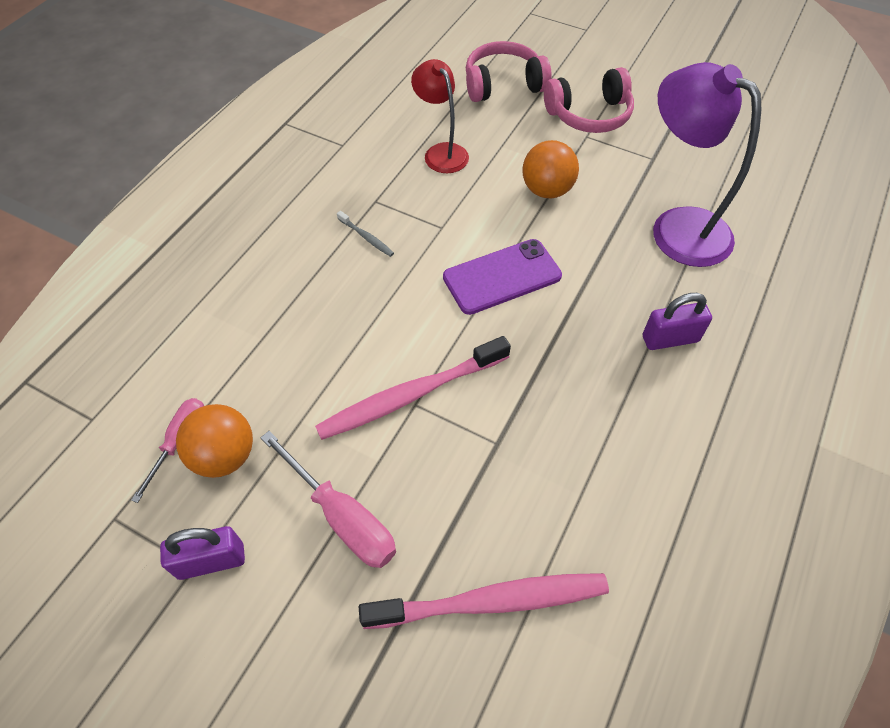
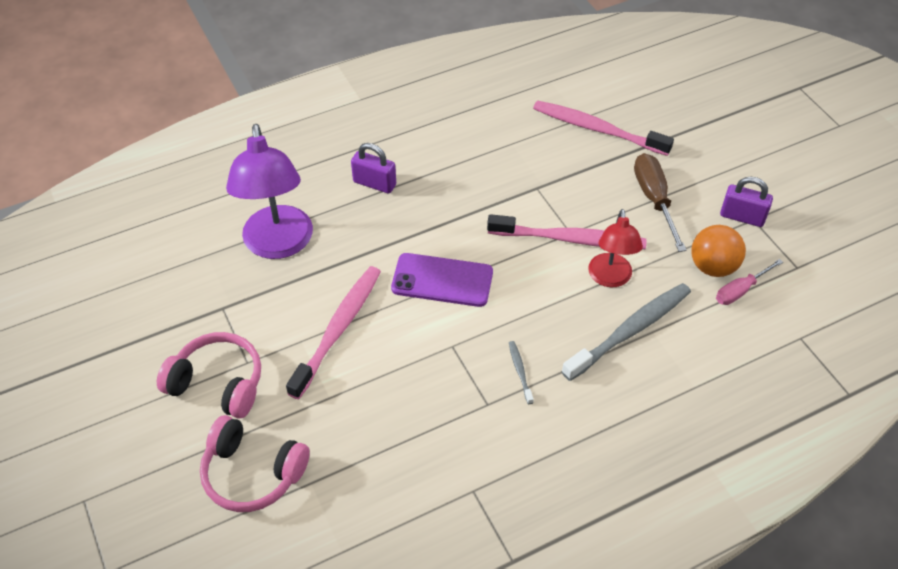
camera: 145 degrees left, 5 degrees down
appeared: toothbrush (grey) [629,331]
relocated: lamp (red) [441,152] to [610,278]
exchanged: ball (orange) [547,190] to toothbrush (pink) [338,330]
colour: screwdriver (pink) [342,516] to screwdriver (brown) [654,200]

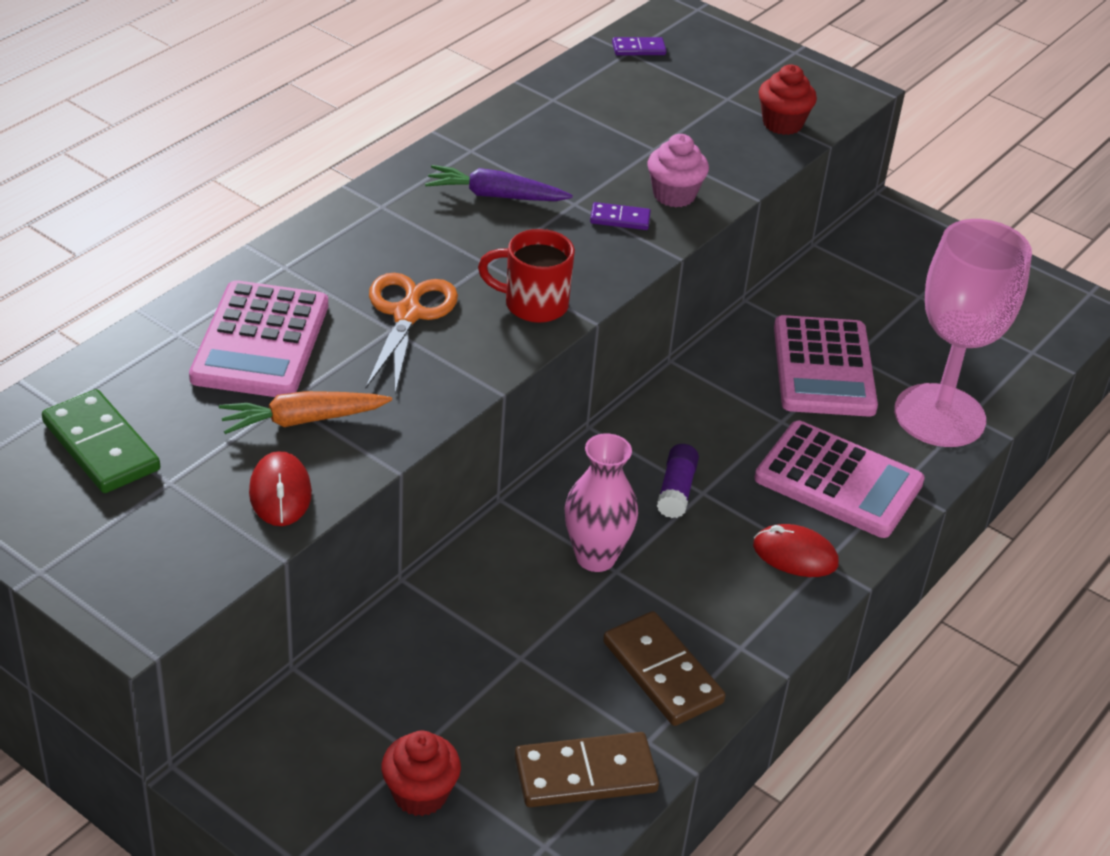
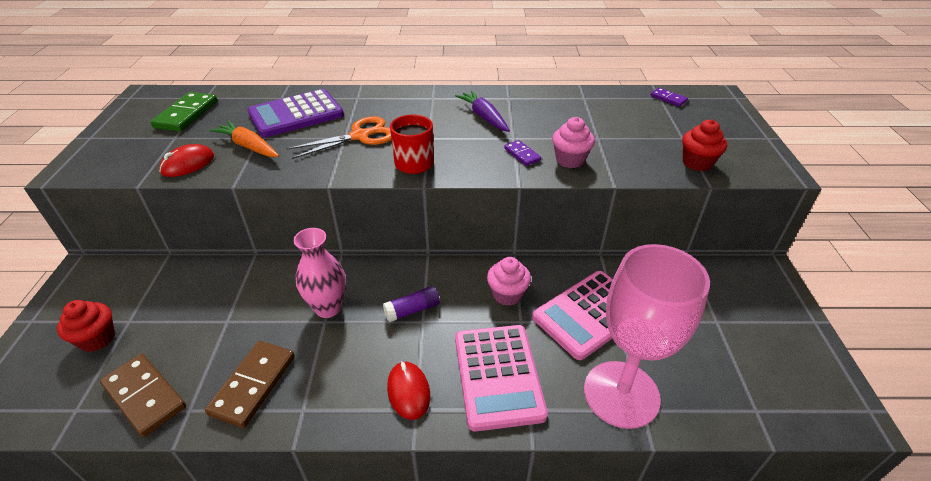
camera: 55 degrees right, 0 degrees up
appeared: cupcake (pink) [507,294]
colour: calculator (pink) [261,342] to calculator (purple) [296,114]

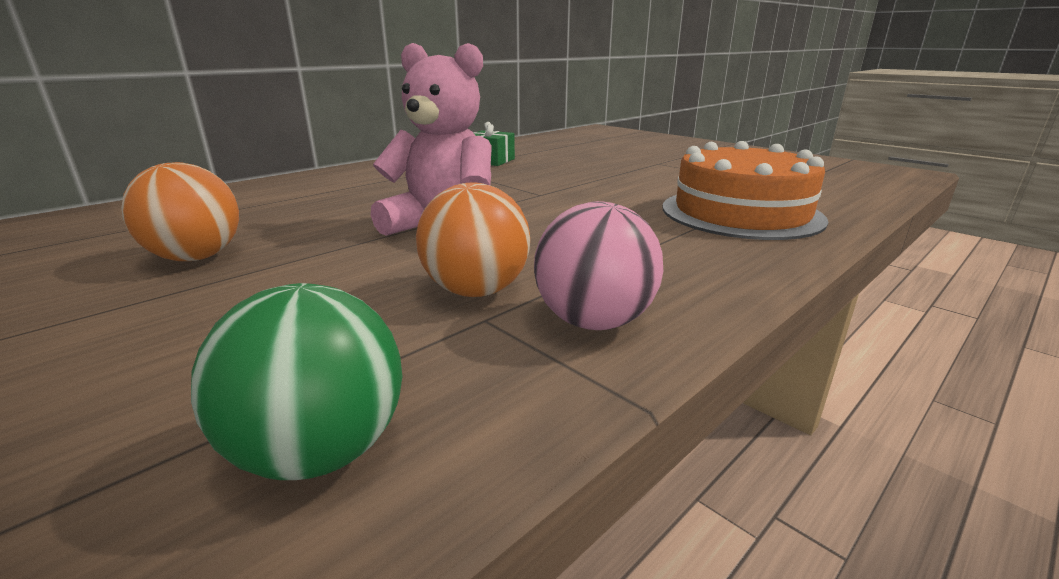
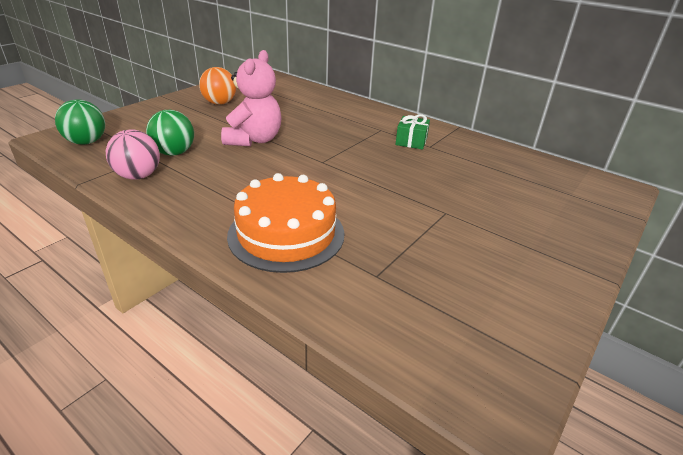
camera: 80 degrees right, 10 degrees up
colour: ball (orange) [476,291] to ball (green) [174,153]

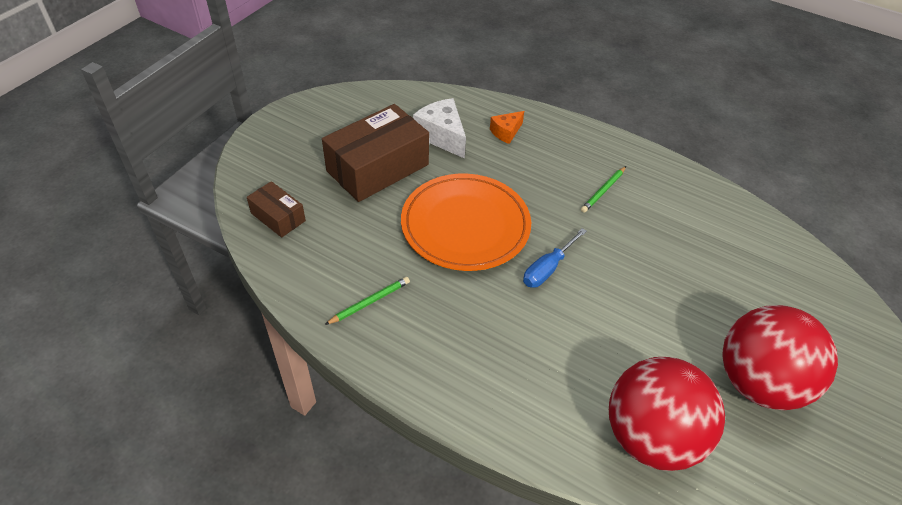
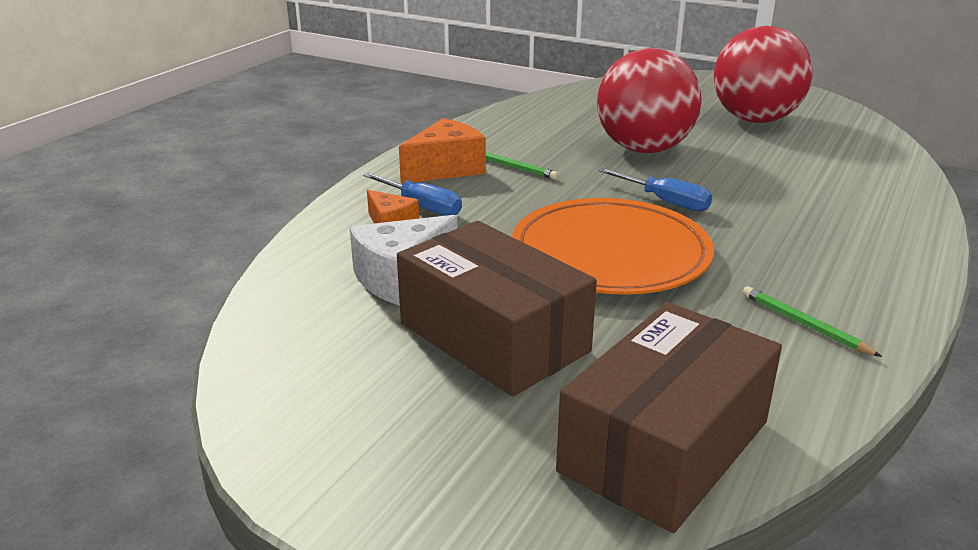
camera: 90 degrees left, 20 degrees down
appeared: cheese (orange) [446,169]; screwdriver (blue) [422,206]
relocated: ball (red) [650,436] to [644,149]
size: box (brown) [278,217] = [664,446] x1.95

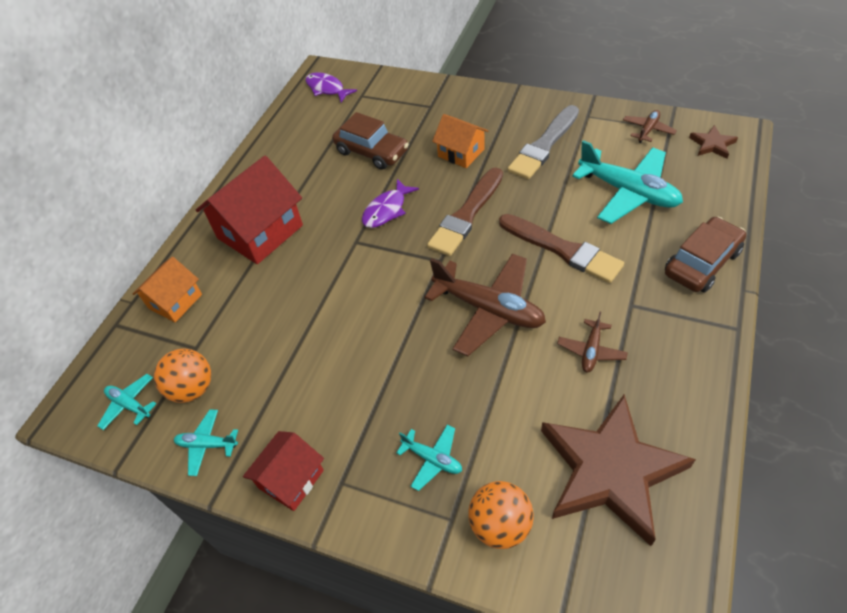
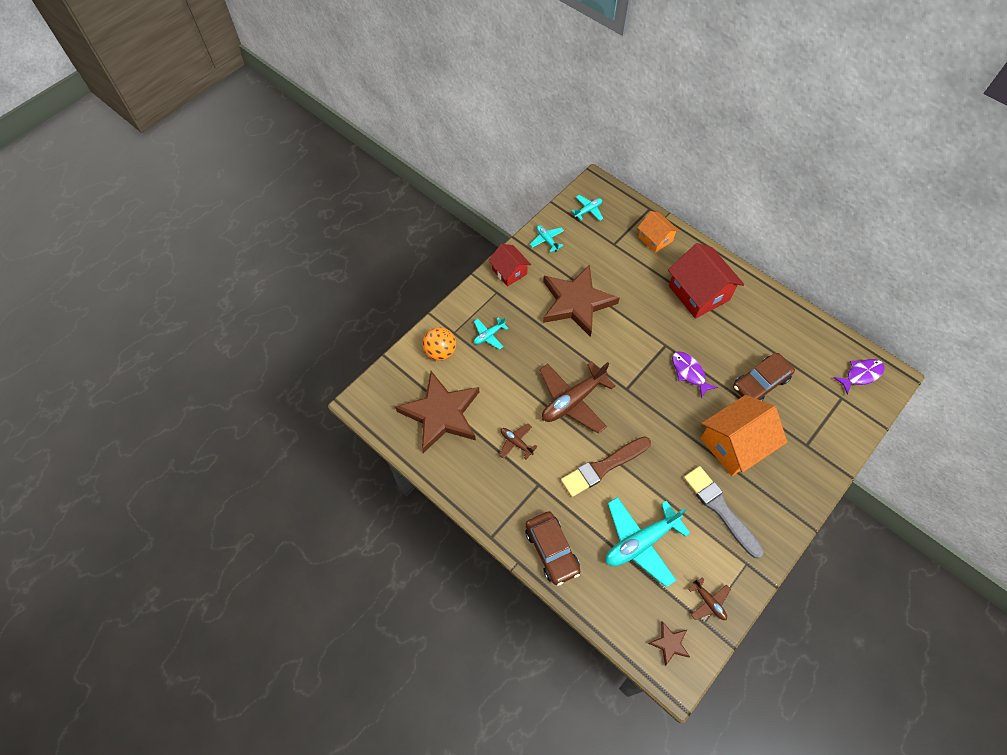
camera: 105 degrees right, 10 degrees up
missing: brush (brown) [466,215]; ball (orange) [192,388]
appeared: star (brown) [576,302]
spun: plane (turquoise) [207,445] = [547,240] 60 degrees counterclockwise
size: house (orange) [461,153] = [734,444] x1.71

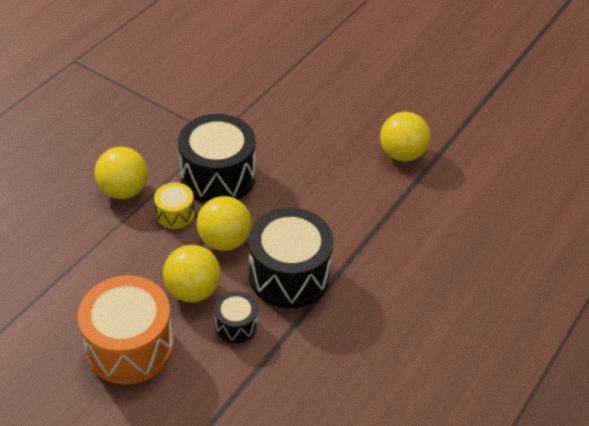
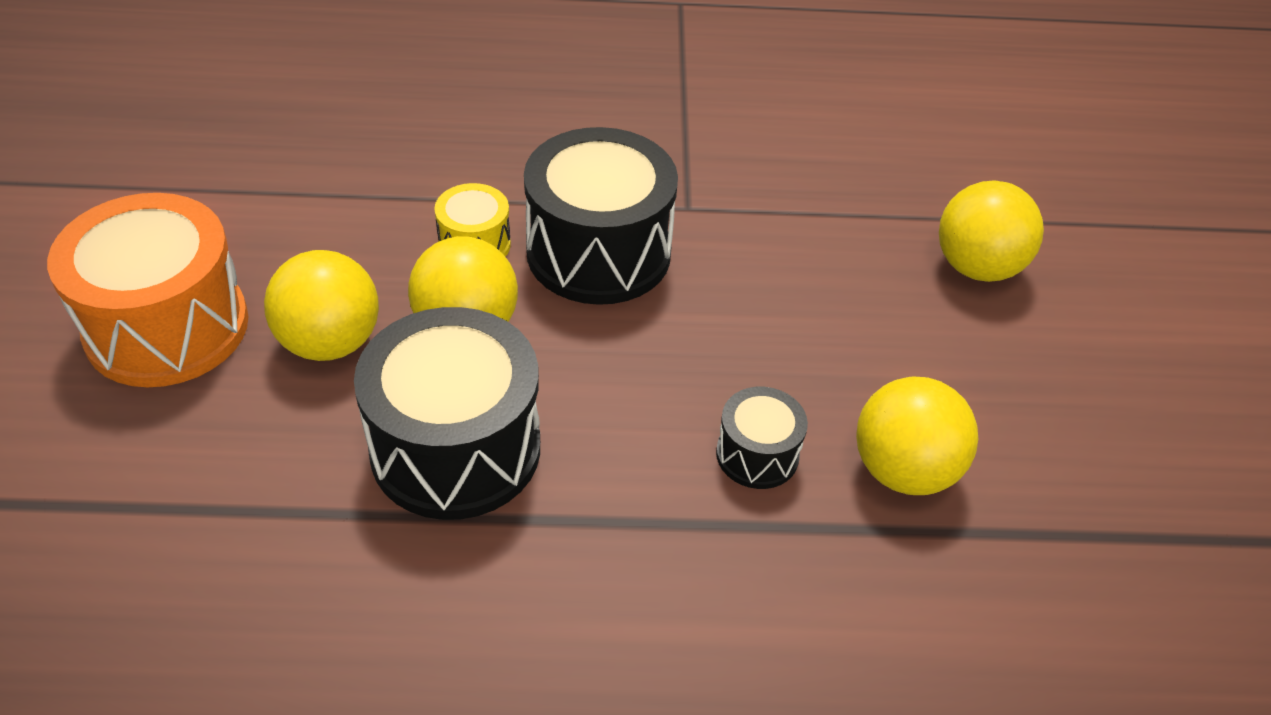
camera: 55 degrees right, 0 degrees up
relocated: ball (yellow) [123,190] to [977,267]; drum (black) [236,325] to [757,454]

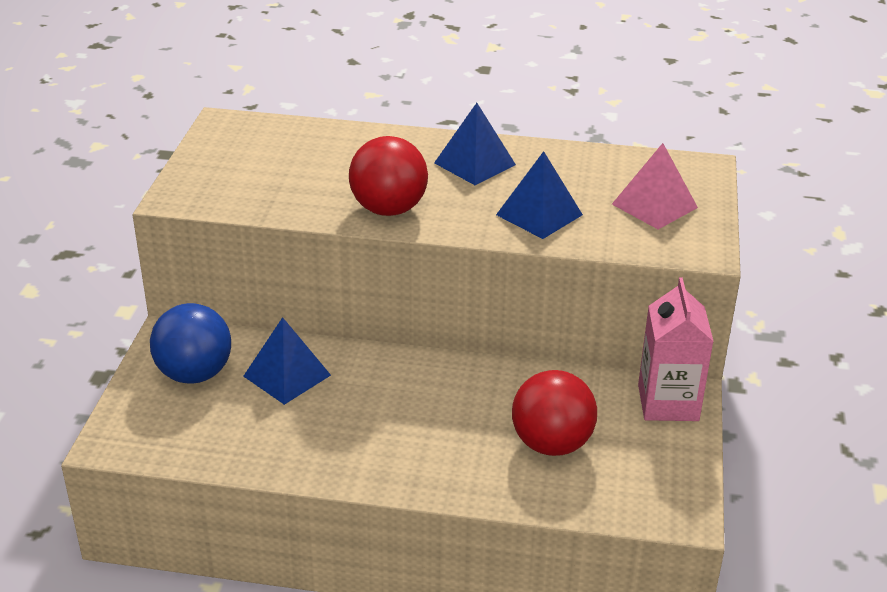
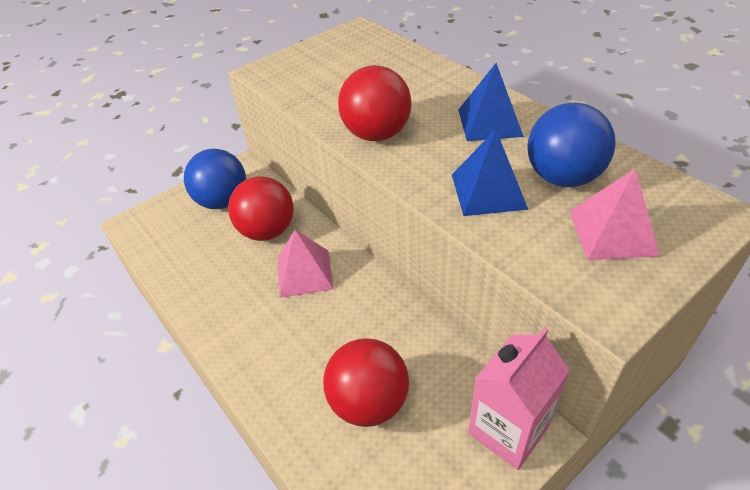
camera: 45 degrees right, 10 degrees up
appeared: ball (blue) [562,177]; pyramid (pink) [304,273]
exchanged: pyramid (blue) [287,375] to ball (red) [267,231]

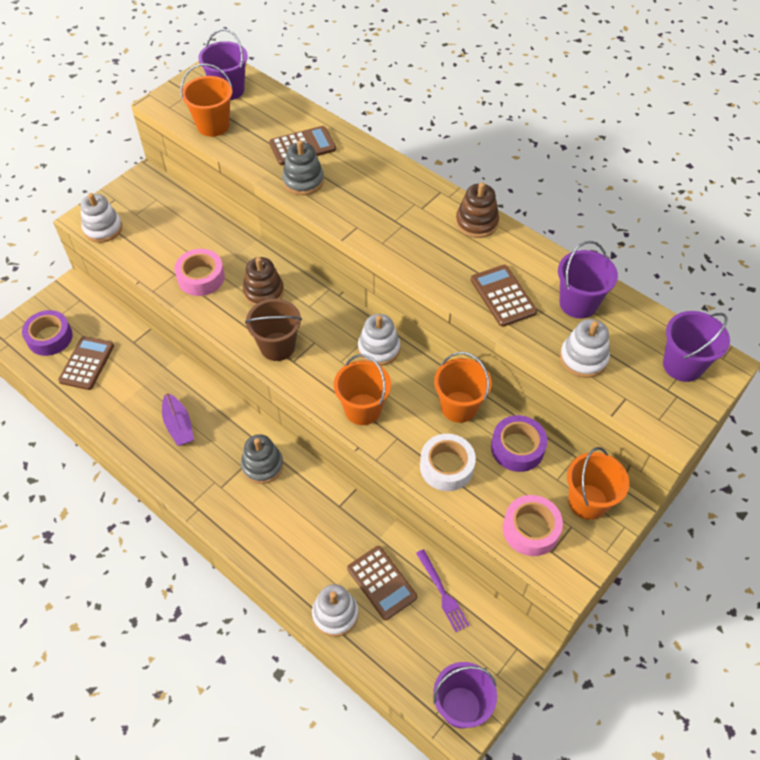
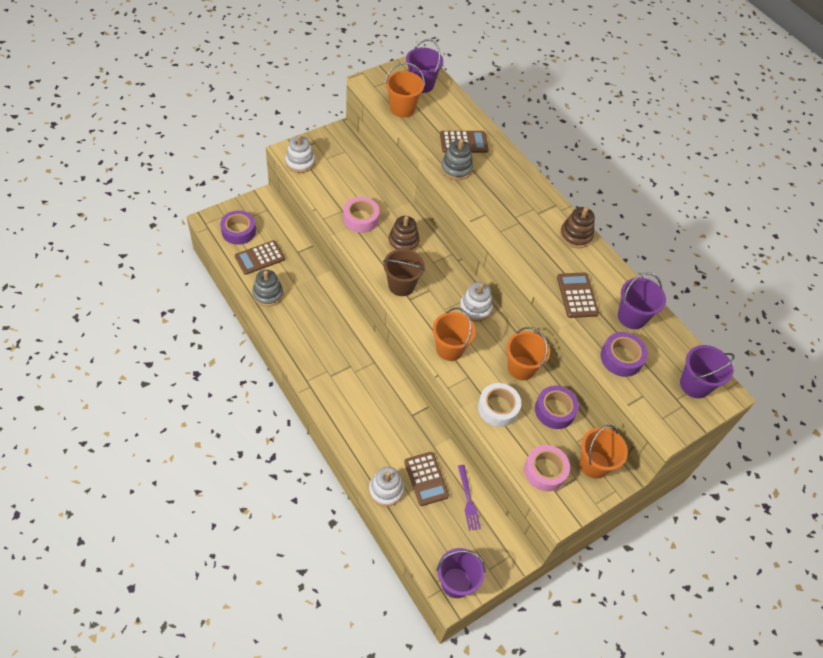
camera: 10 degrees right, 0 degrees up
missing: boat (purple) [178,425]
relocated: stacking toy (grey) [262,465] to [268,294]
exchanged: stacking toy (white) [583,358] to tape (purple) [621,358]
spun: calculator (brown) [87,363] = [260,258] 150 degrees counterclockwise

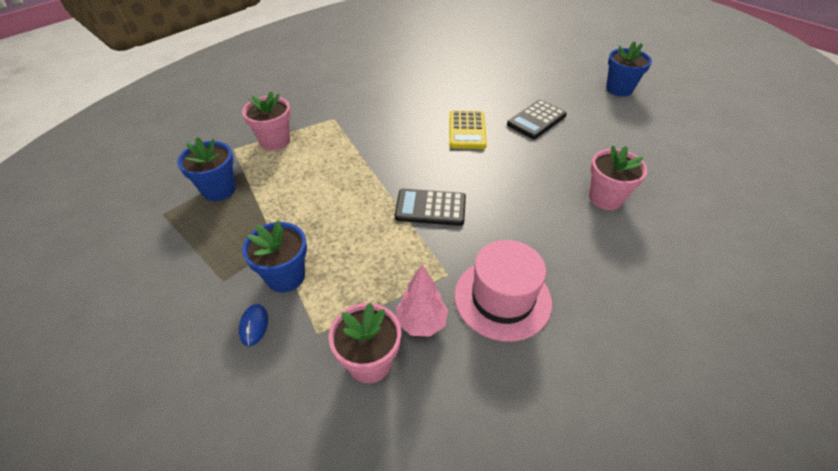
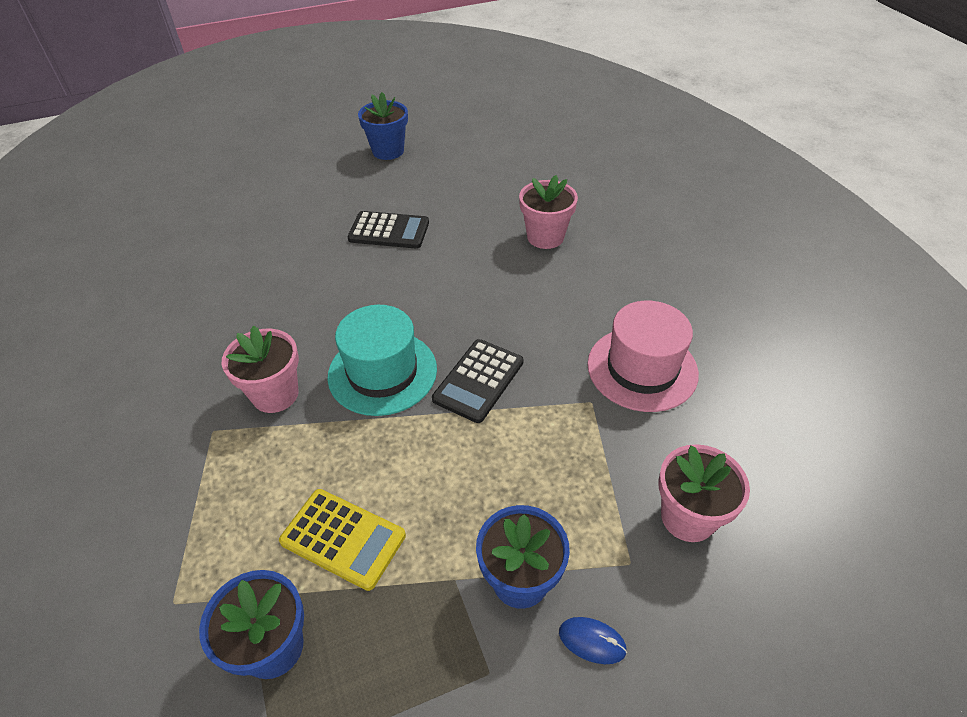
camera: 65 degrees left, 0 degrees up
missing: tree (pink) [421,322]
appeared: hat (turquoise) [382,372]
relocated: flower pot (pink) [275,141] to [275,394]; calculator (yellow) [467,130] to [343,539]
spun: calculator (black) [536,120] = [389,231] 60 degrees counterclockwise

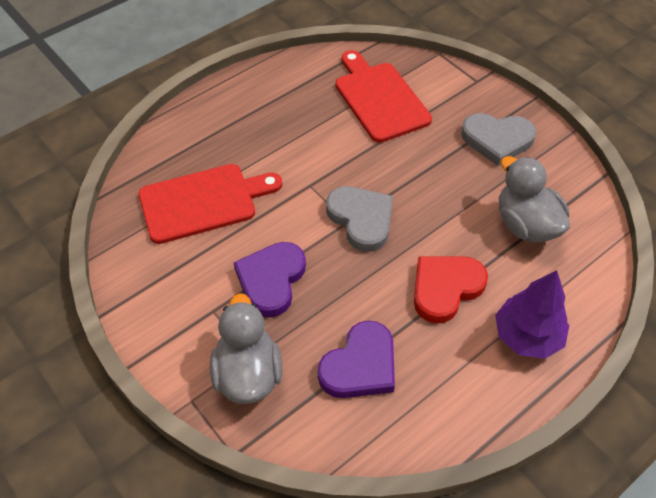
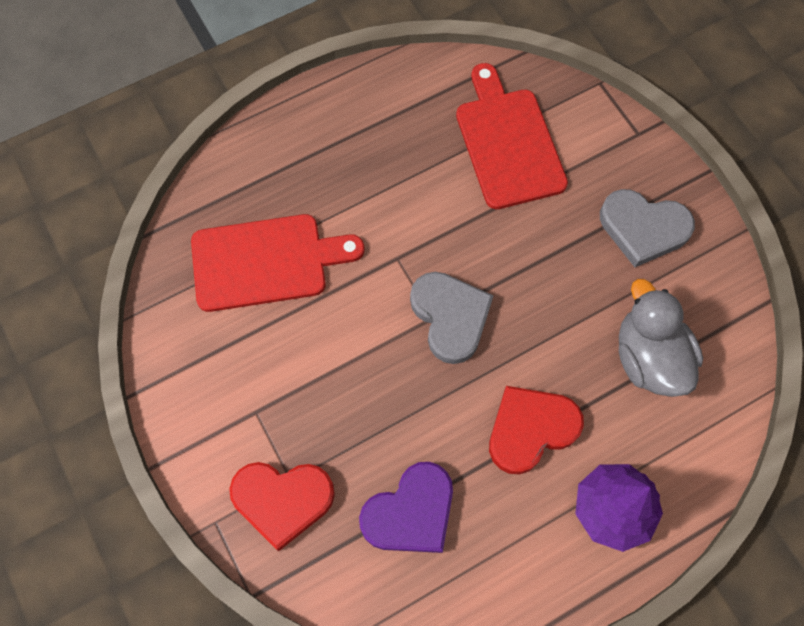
camera: 10 degrees right, 15 degrees up
missing: heart (purple) [271,280]
exchanged: duck (grey) [248,374] to heart (red) [282,500]

